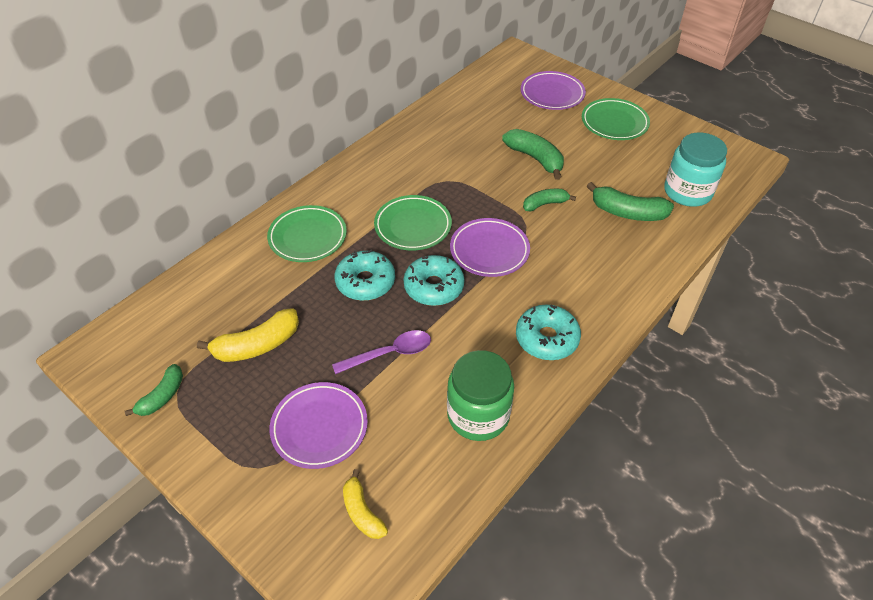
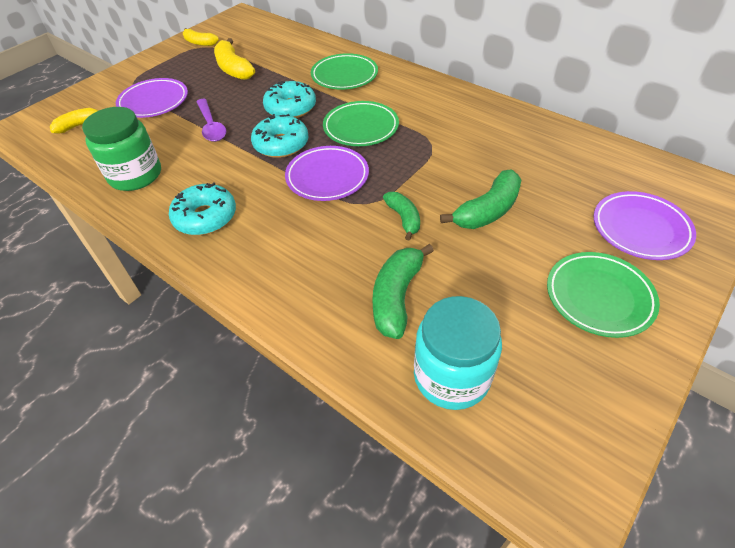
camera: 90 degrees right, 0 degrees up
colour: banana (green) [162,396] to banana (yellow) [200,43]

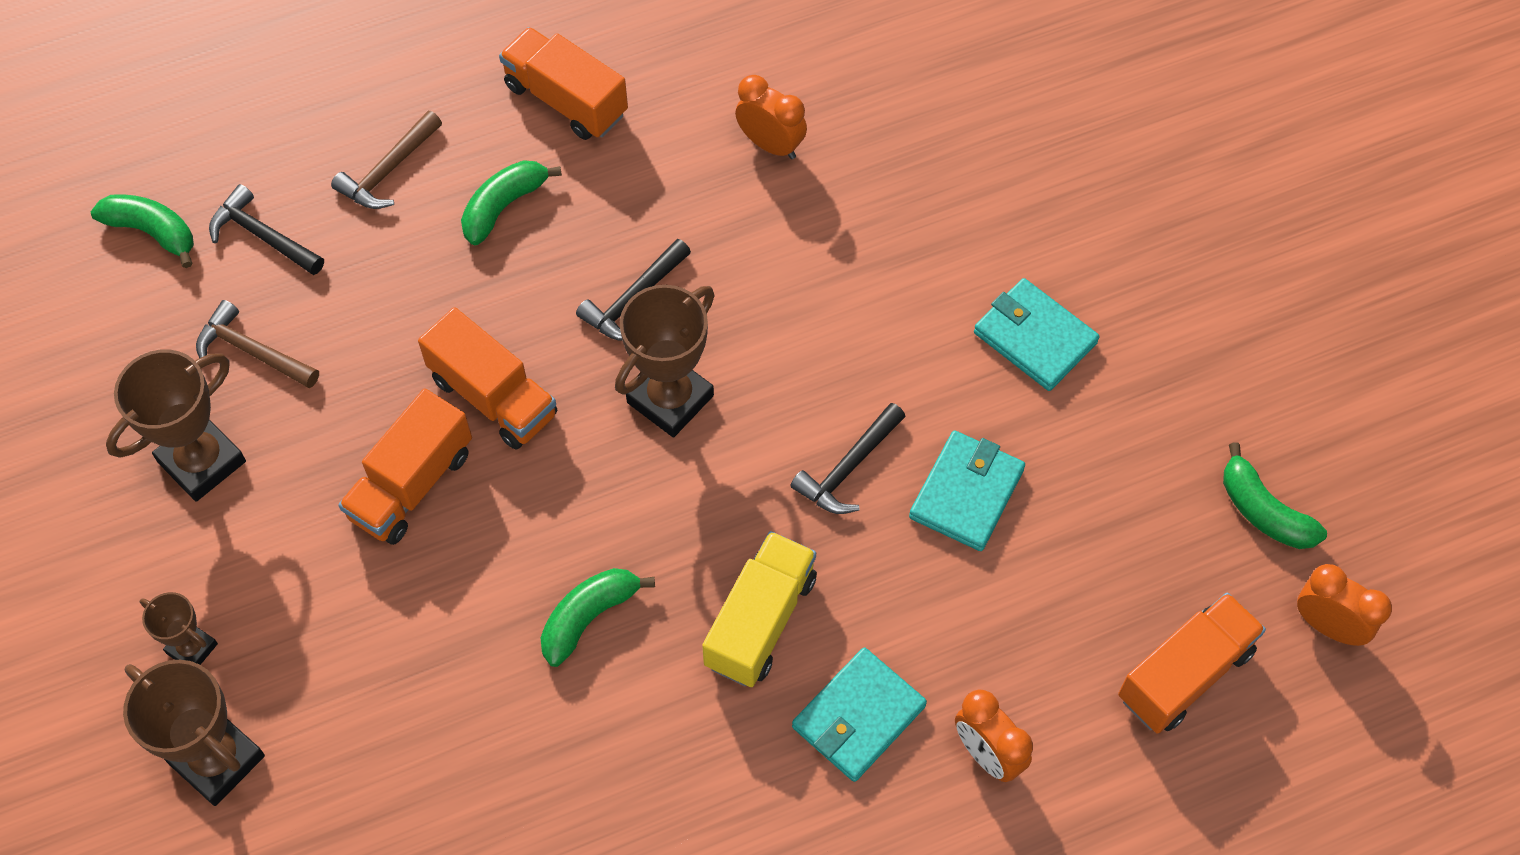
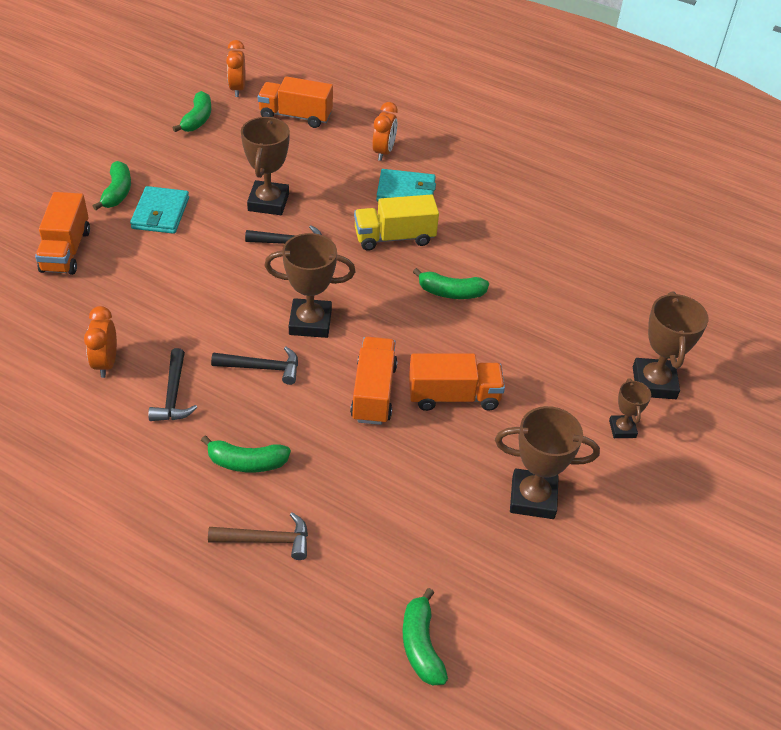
camera: 130 degrees left, 15 degrees down
missing: hammer (brown) [252,351]
appeared: banana (green) [117,192]
relocated: truck (orange) [566,100] to [66,250]; hammer (black) [262,236] to [173,395]
exchanged: wallet (turquoise) [966,493] to trophy (brown) [268,202]

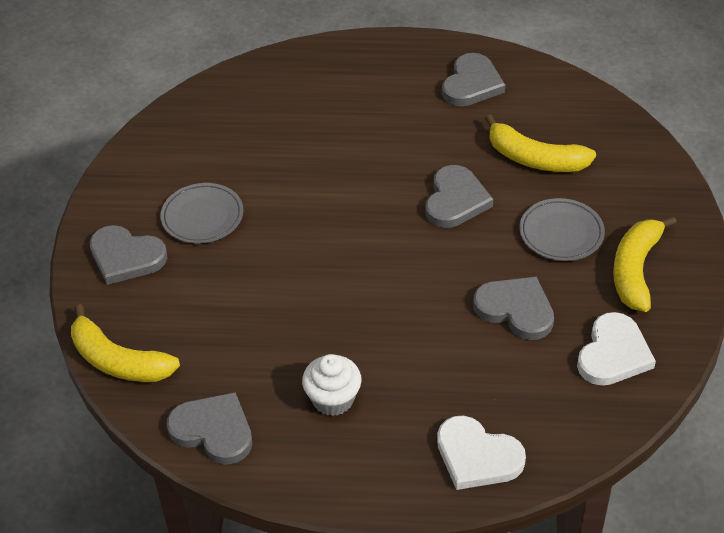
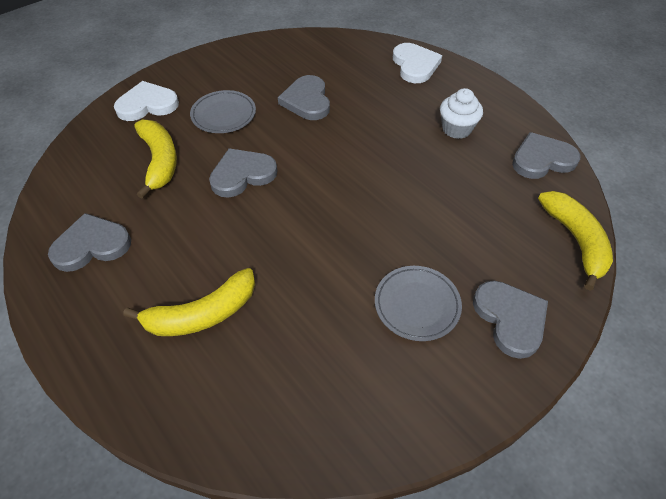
camera: 135 degrees left, 5 degrees up
relocated: banana (yellow) [635,270] to [202,314]; heart (white) [613,354] to [147,104]
spun: heart (grey) [213,430] = [542,159] 90 degrees clockwise

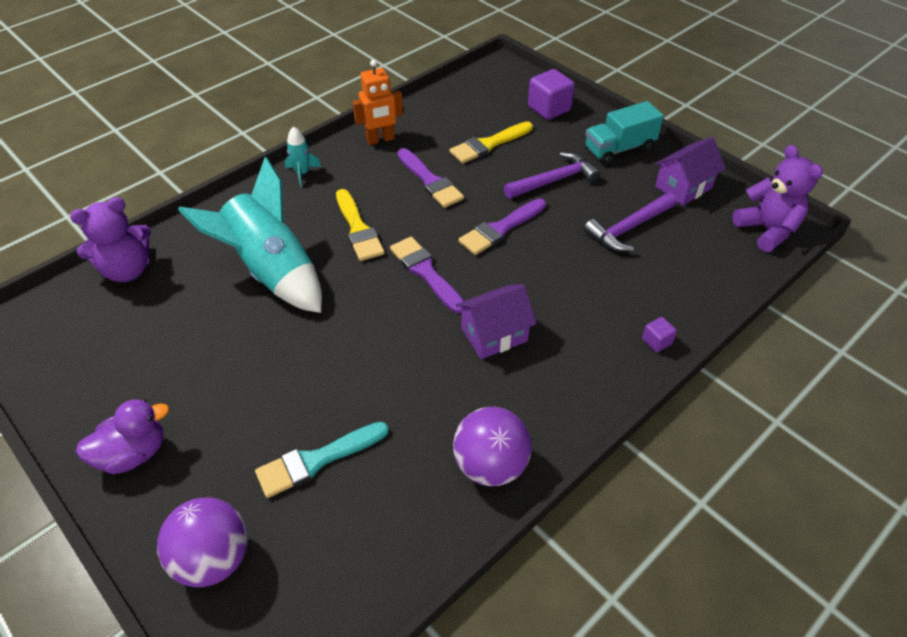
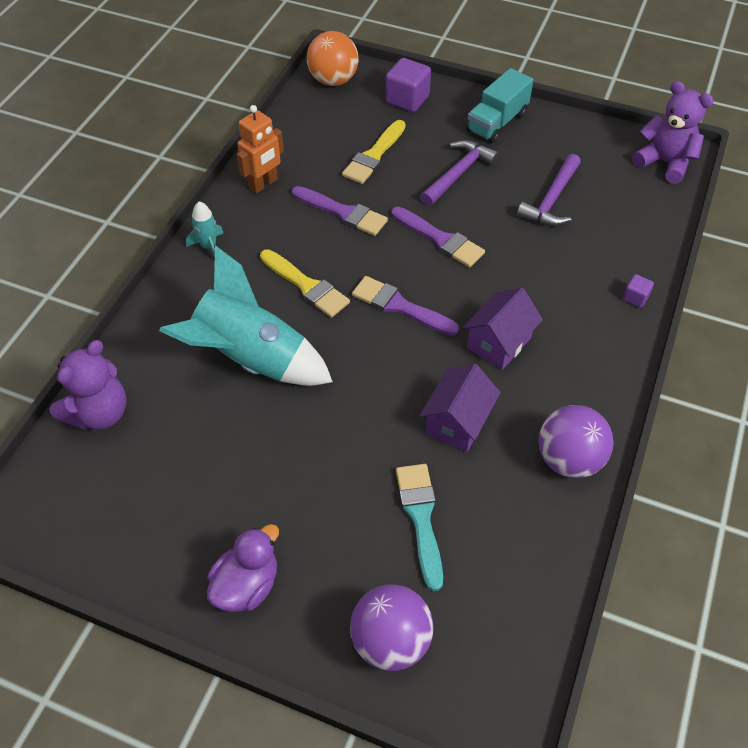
camera: 25 degrees left, 5 degrees up
appeared: ball (orange) [333,80]
relocated: house (purple) [683,187] to [457,422]
spun: brush (purple) [500,229] = [440,239] 75 degrees counterclockwise; brush (turquoise) [317,460] = [421,518] 135 degrees clockwise

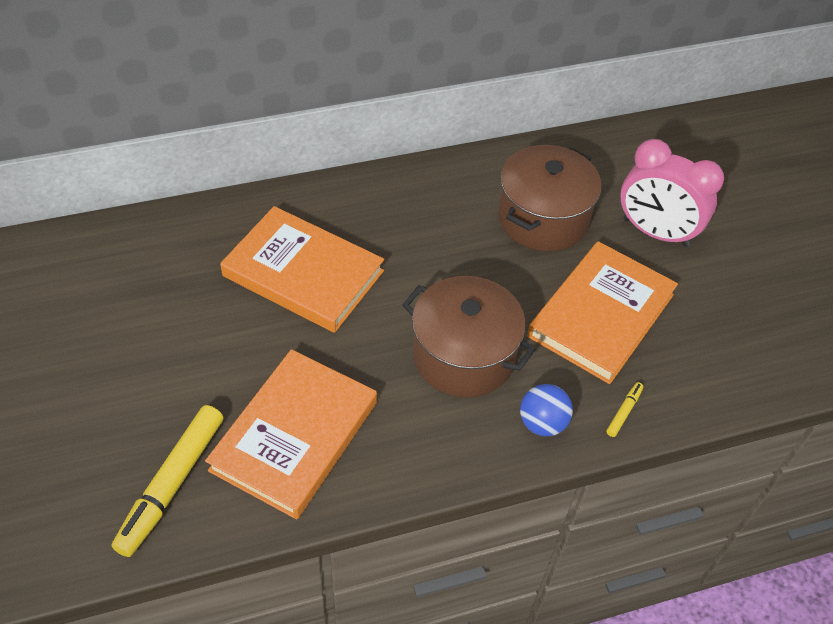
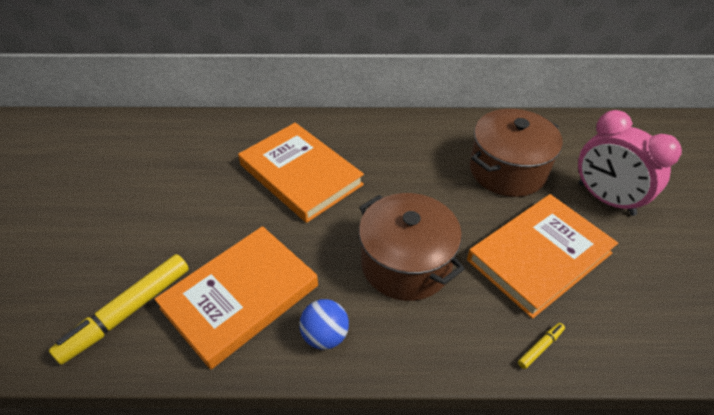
camera: 20 degrees right, 5 degrees down
relocated: ball (blue) [542,423] to [325,336]

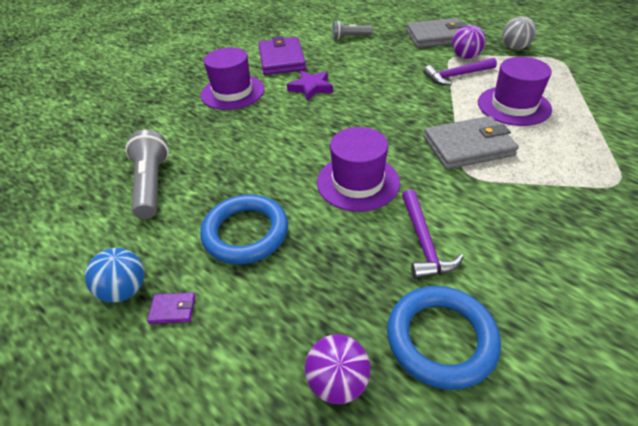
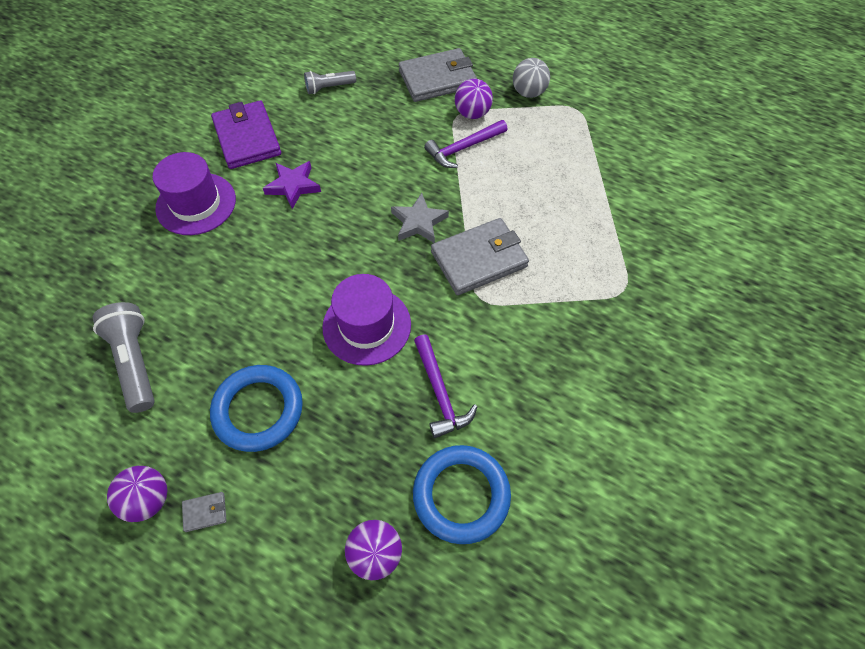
camera: 15 degrees left, 15 degrees up
missing: hat (purple) [513,106]
appeared: star (grey) [419,222]
colour: ball (blue) [125,290] to ball (purple) [148,500]; wallet (purple) [173,309] to wallet (grey) [205,512]

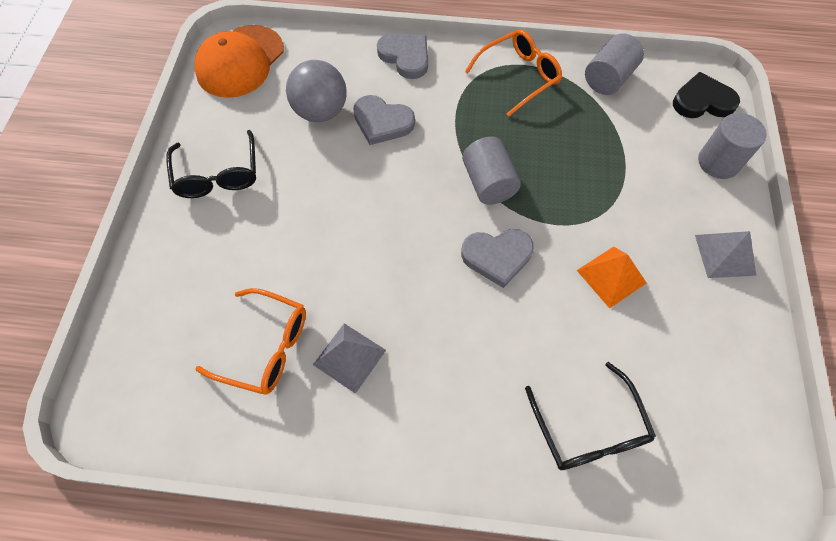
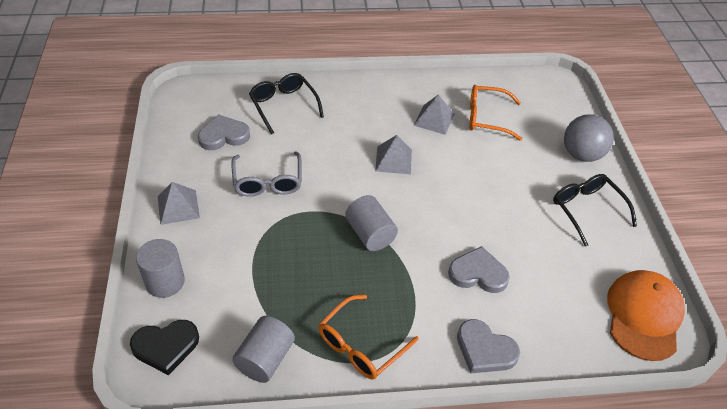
camera: 165 degrees right, 15 degrees down
appeared: pyramid (grey) [393,160]
relocated: ball (grey) [321,111] to [581,154]; heart (grey) [497,257] to [224,136]
exchanged: pyramid (orange) [611,276] to glasses (grey) [268,182]

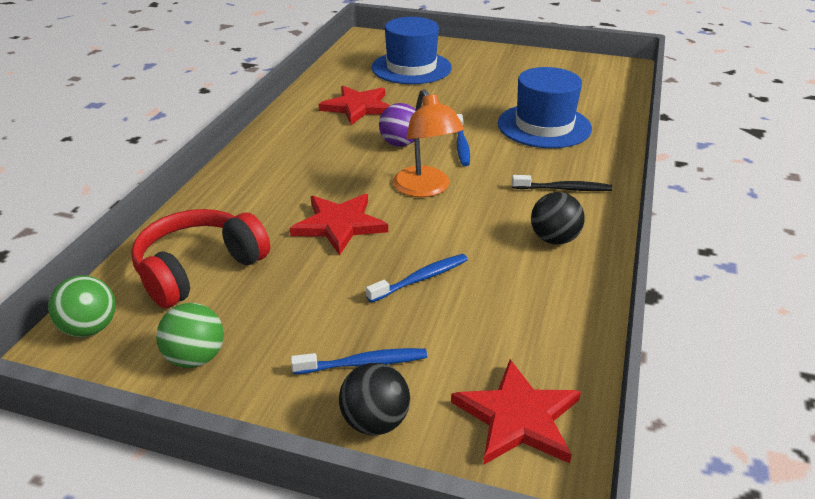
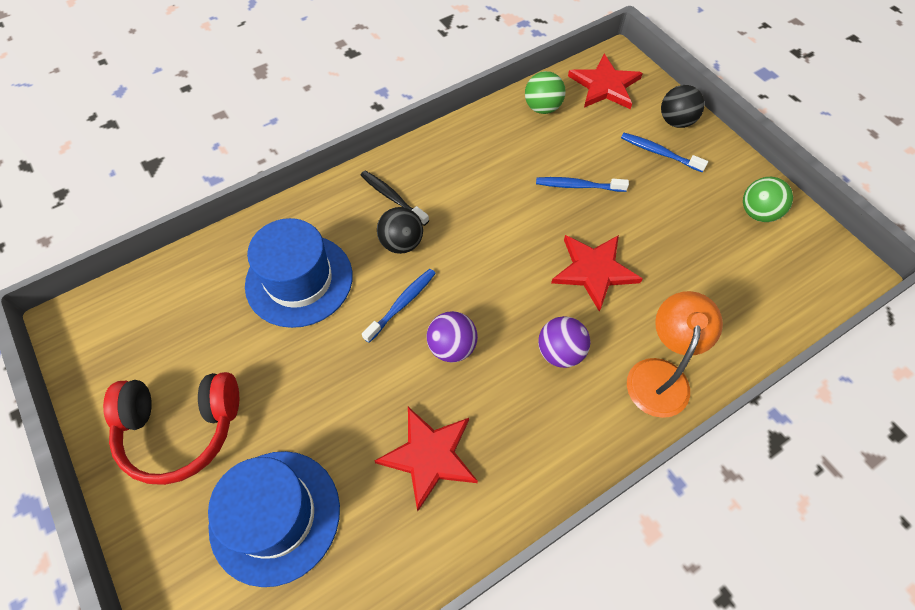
camera: 140 degrees left, 25 degrees up
appeared: ball (purple) [560,352]
relocated: lamp (orange) [426,189] to [660,374]; ball (black) [554,239] to [401,243]; headphones (red) [199,269] to [181,428]; ball (green) [90,328] to [542,108]

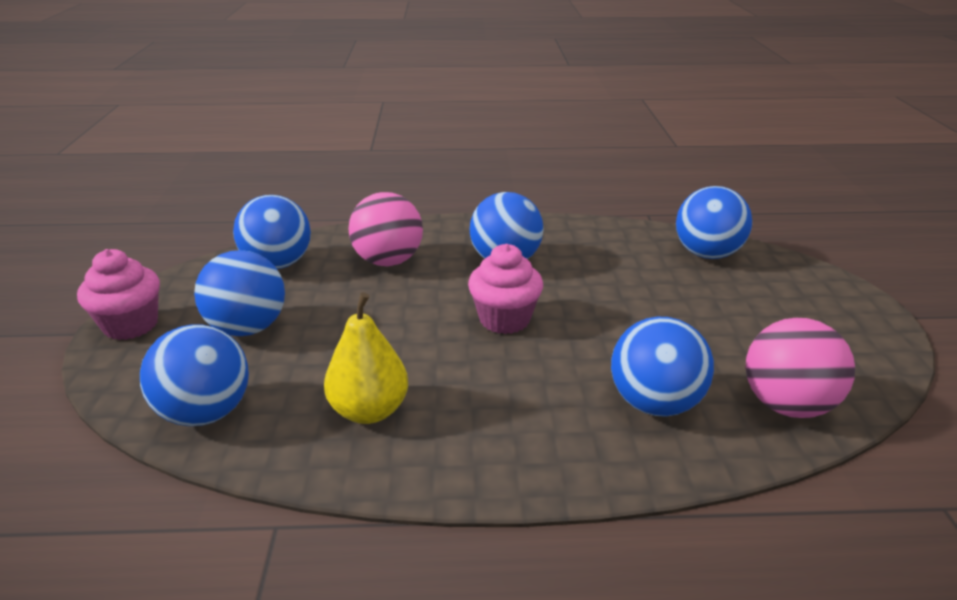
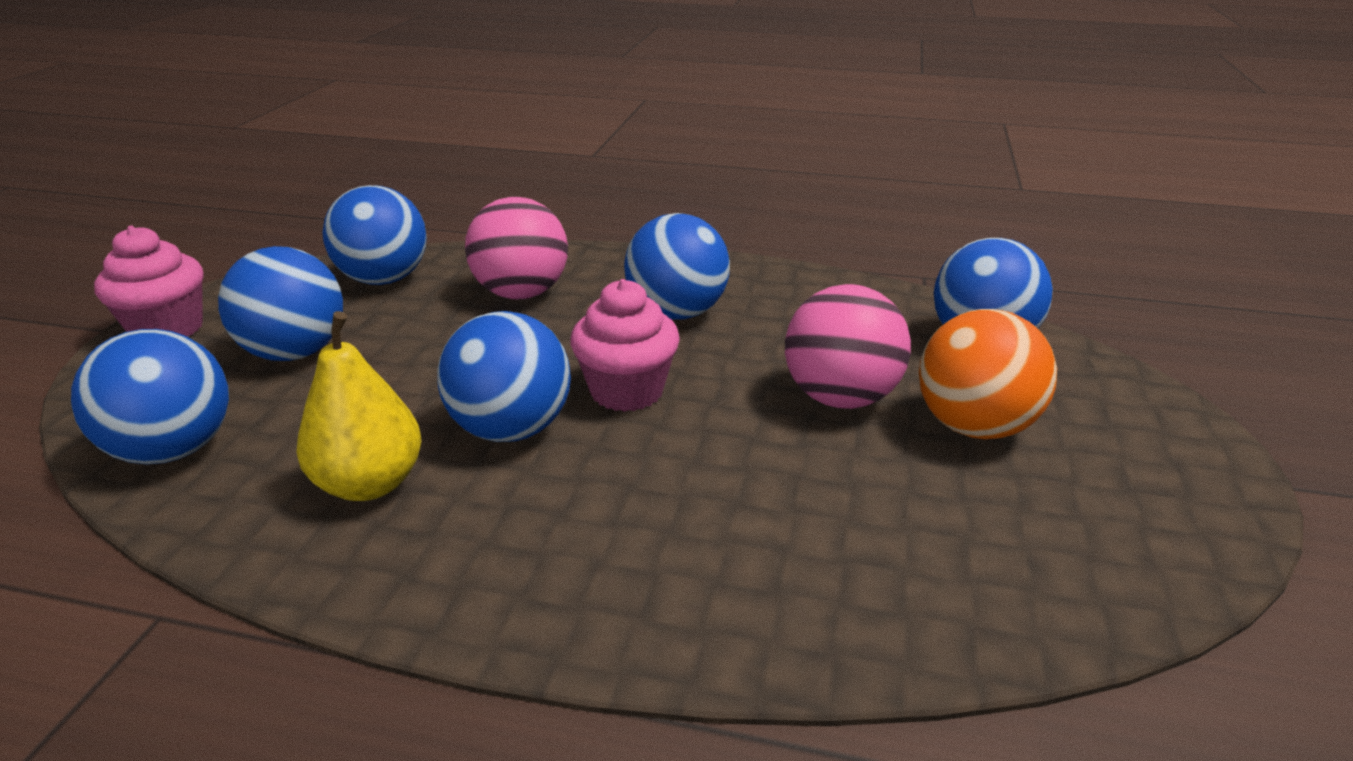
camera: 15 degrees right, 0 degrees up
appeared: ball (orange) [974,426]
relocated: ball (blue) [654,403] to [511,429]; ball (pink) [786,405] to [840,398]

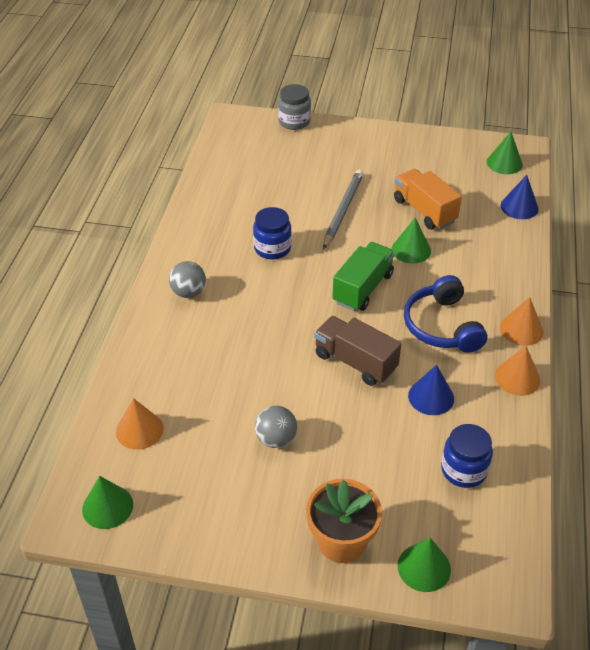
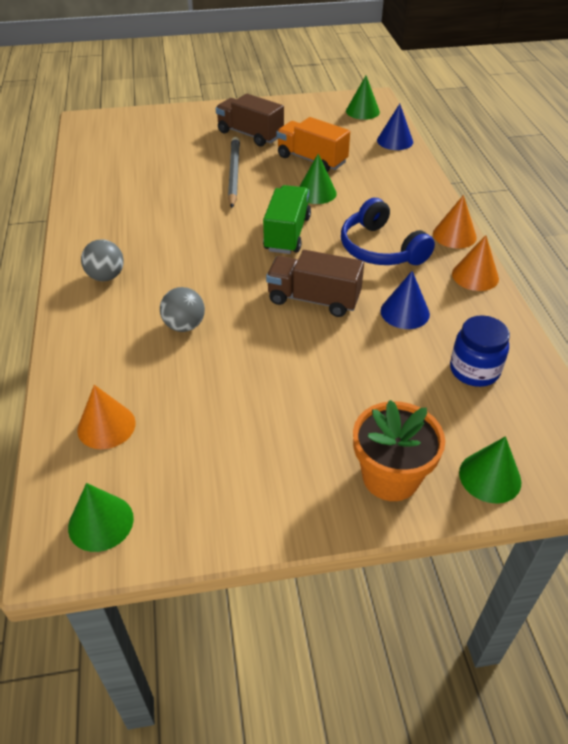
camera: 20 degrees left, 0 degrees up
missing: jar (grey) [294,122]; jar (blue) [272,248]
appeared: truck (brown) [250,135]
relocated: ball (grey) [276,439] to [184,325]

